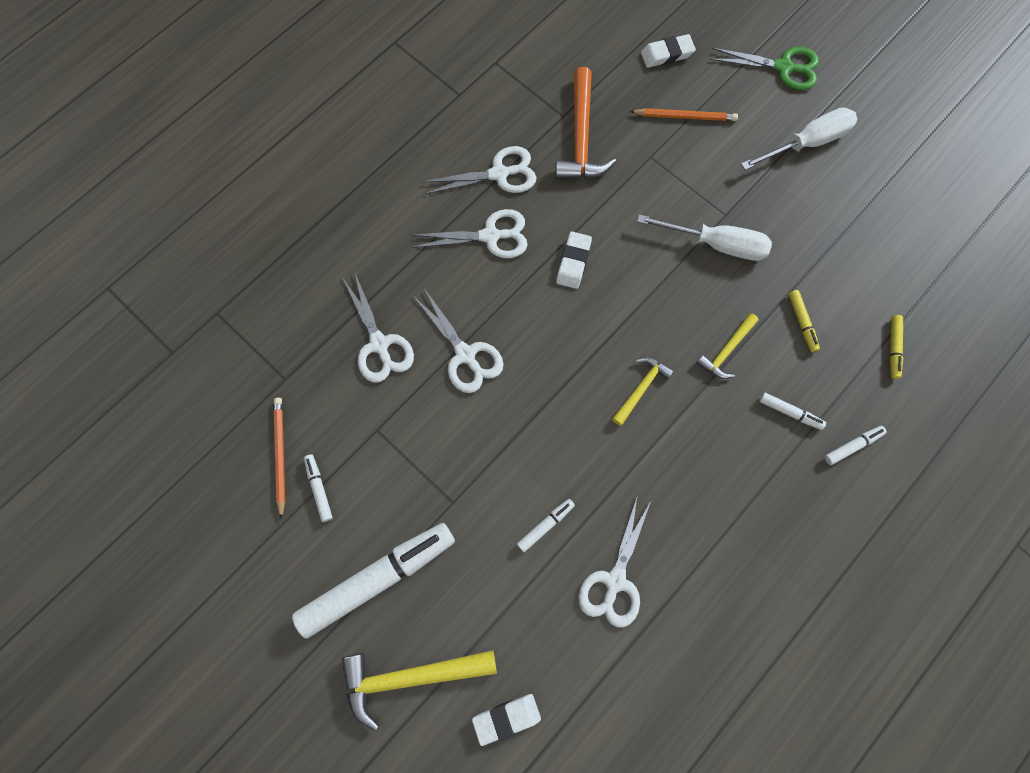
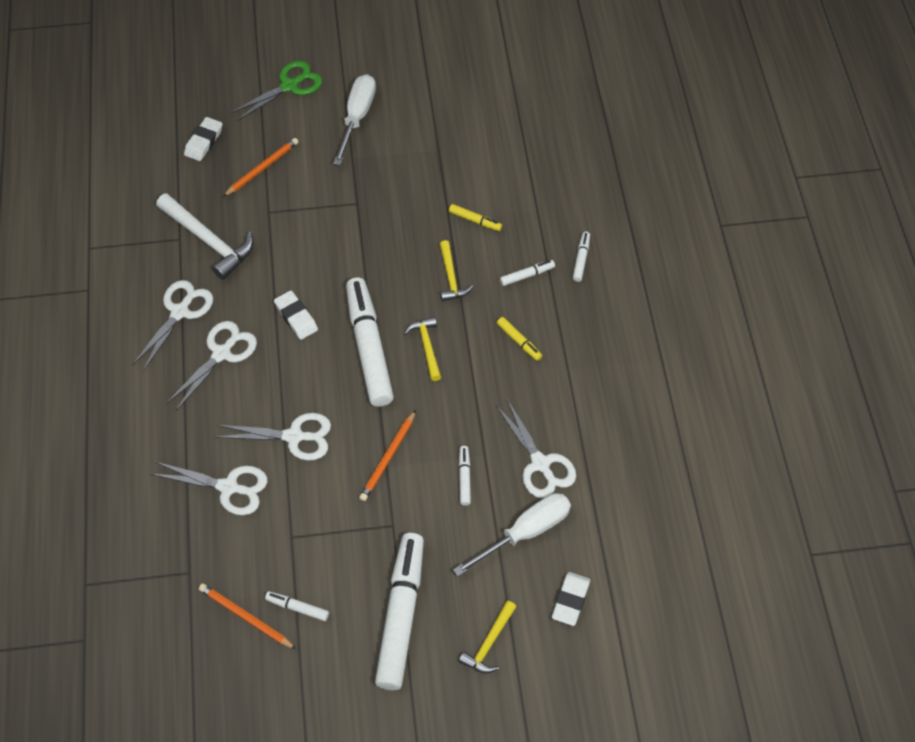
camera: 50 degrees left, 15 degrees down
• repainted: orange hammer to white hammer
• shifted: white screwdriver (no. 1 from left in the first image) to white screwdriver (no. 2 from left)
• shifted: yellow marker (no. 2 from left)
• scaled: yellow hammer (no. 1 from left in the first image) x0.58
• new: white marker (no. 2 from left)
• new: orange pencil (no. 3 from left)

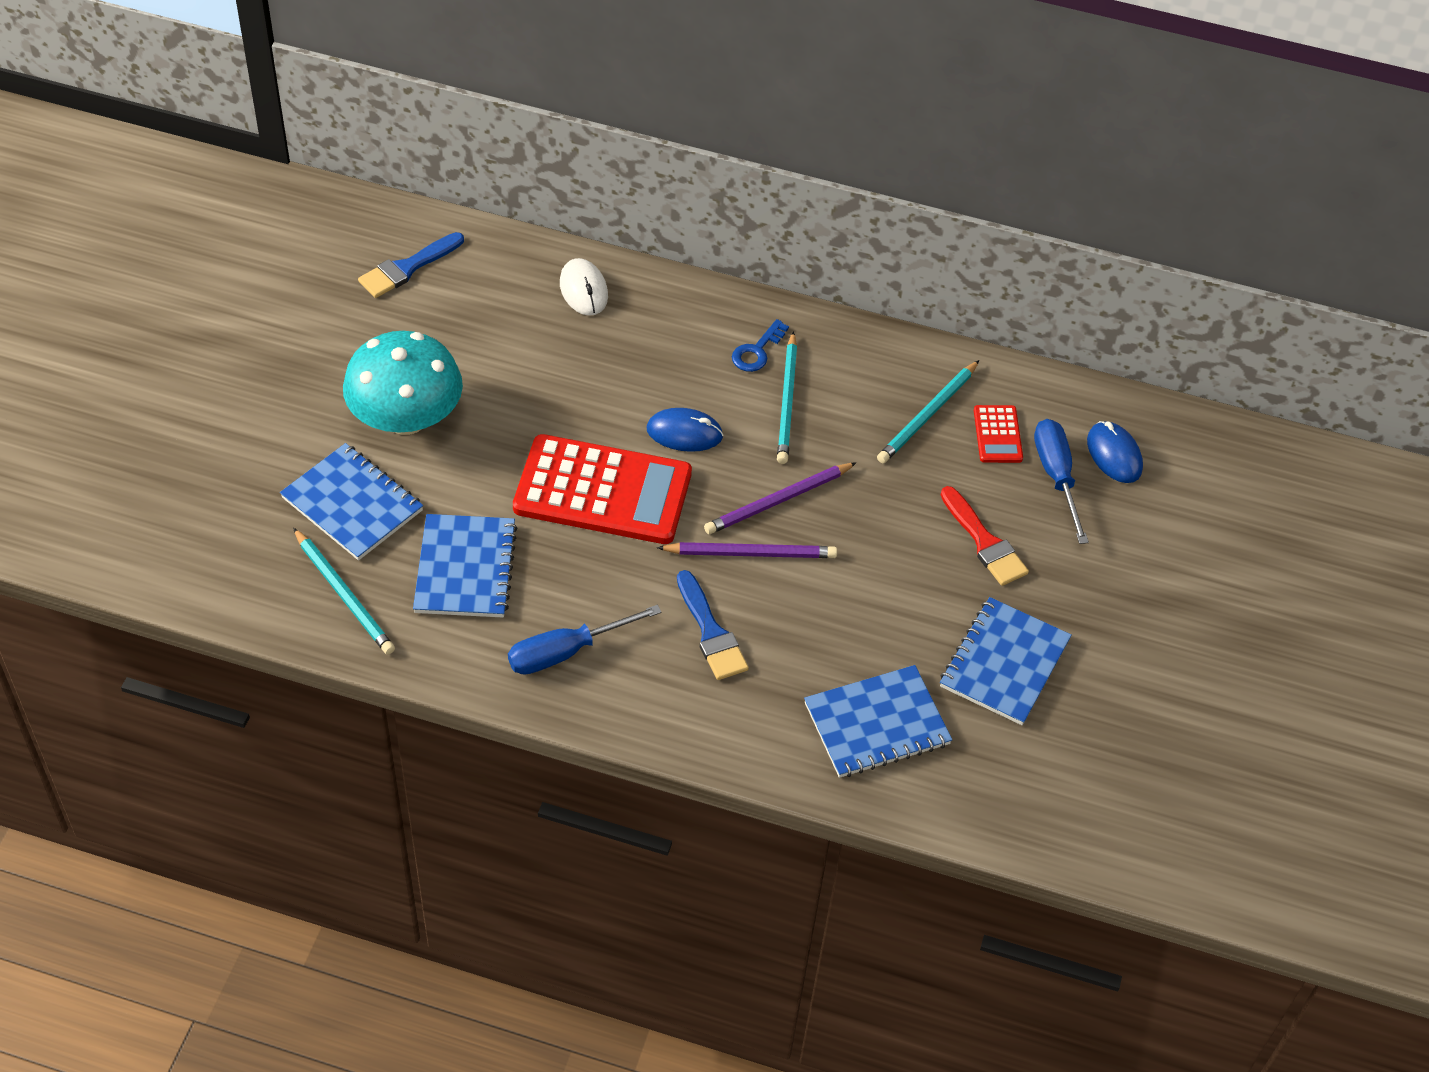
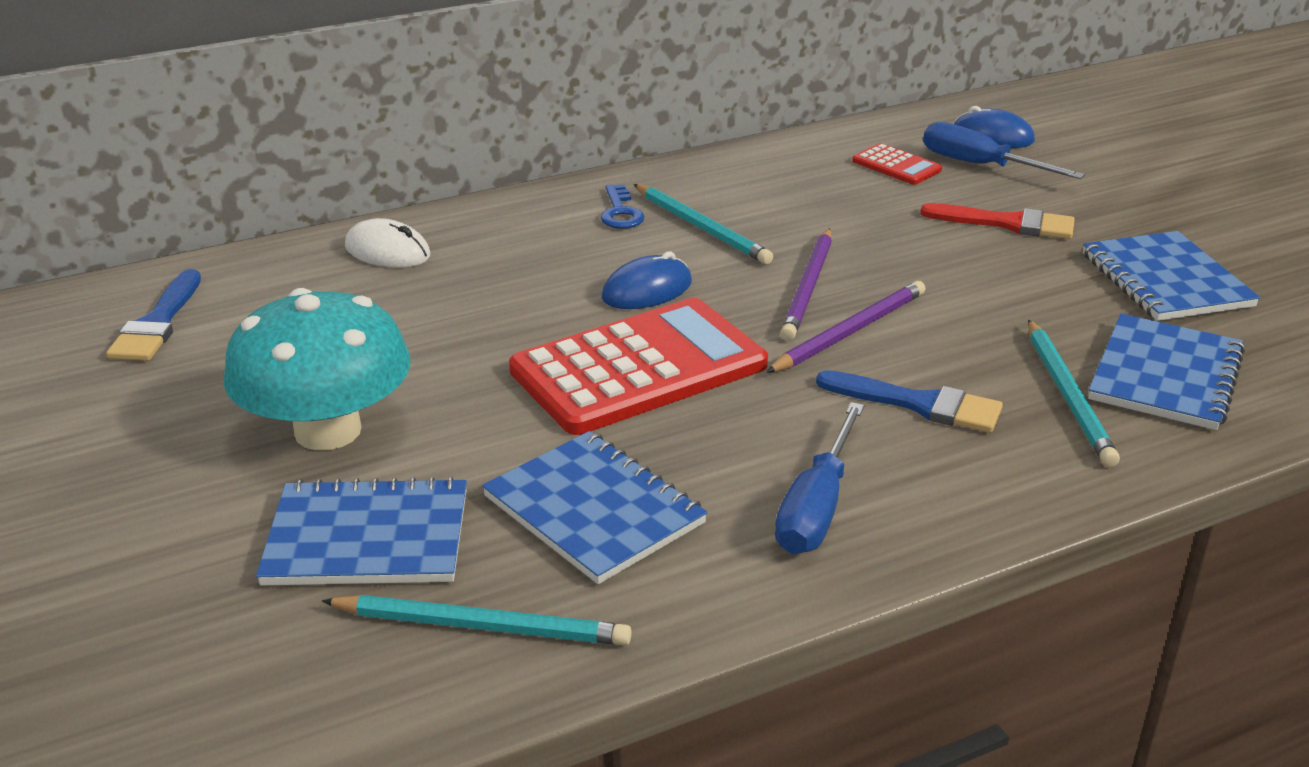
camera: 40 degrees left, 20 degrees down
• shifted: turquoise pencil (no. 3 from left)

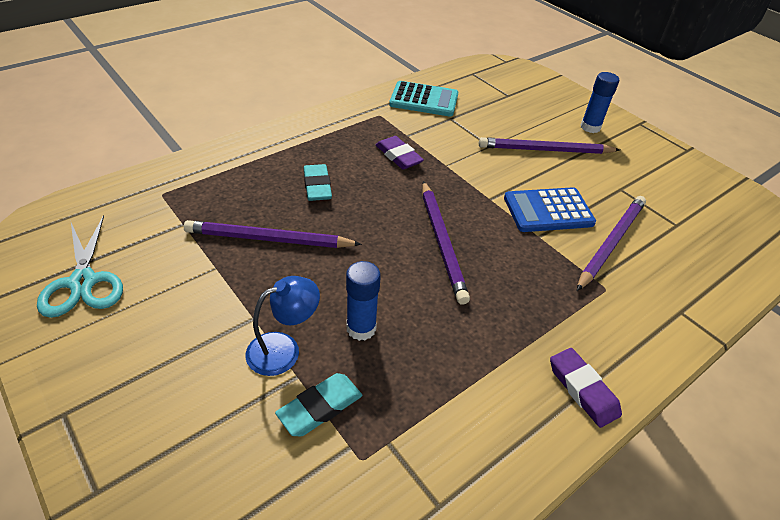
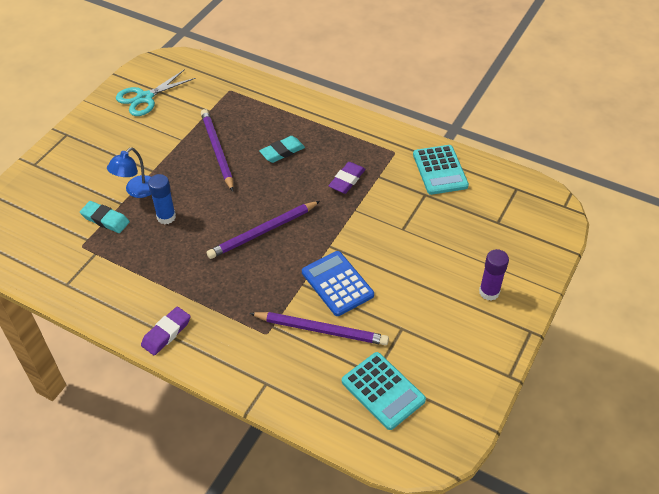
camera: 70 degrees right, 5 degrees up
• repainted: blue glue stick (no. 2 from left) to purple glue stick
• gone: purple pencil (no. 3 from left)
• rotated: blue lamp 90 degrees clockwise
• new: turquoise calculator (no. 1 from left)

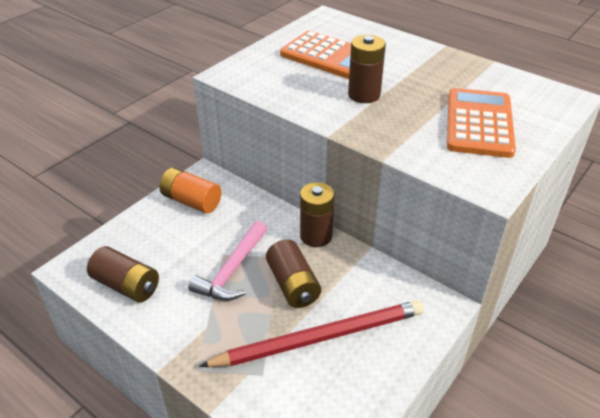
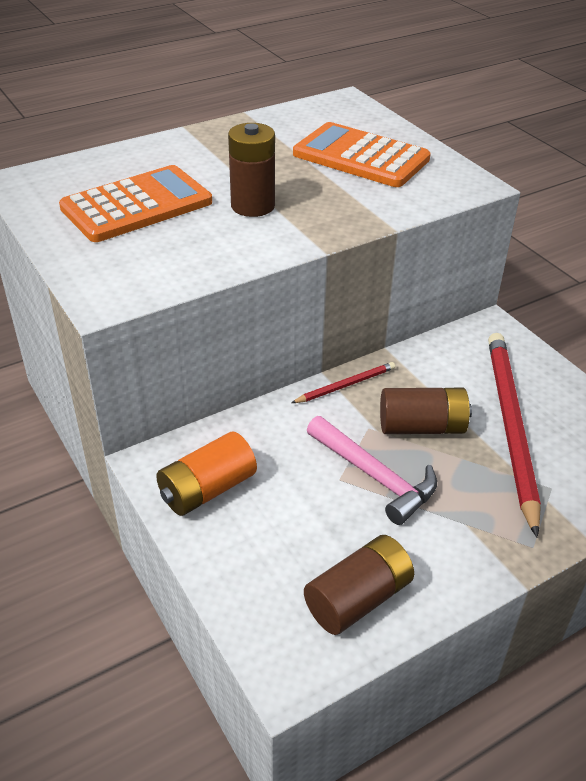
camera: 70 degrees left, 0 degrees up
• swapped: brown battery (no. 3 from left) to red pencil (no. 1 from left)

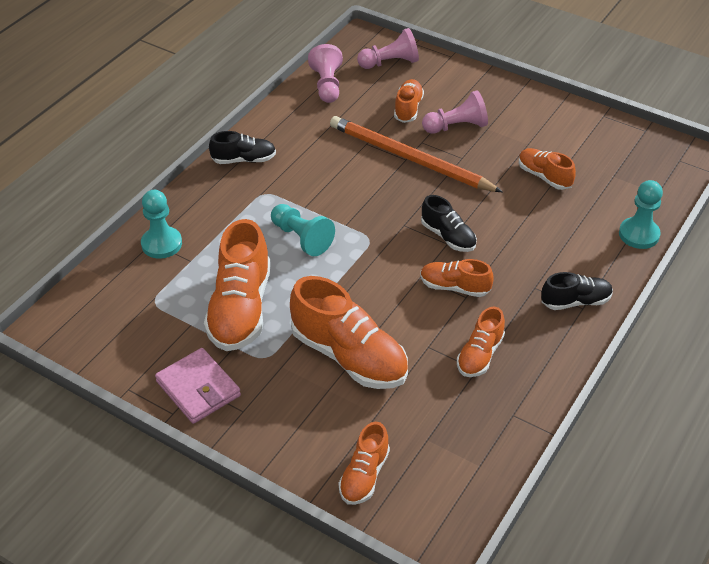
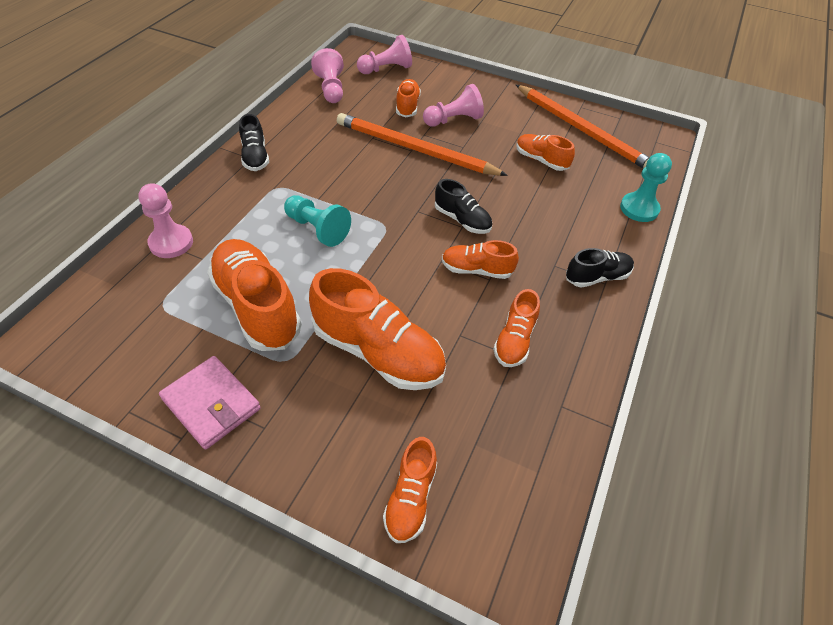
camera: 10 degrees left, 5 degrees up
• rotated: black shoe (no. 1 from left) 90 degrees clockwise
• repainted: turquoise pawn (no. 1 from left) to pink pawn (no. 1 from left)
• rotated: orange shoe (no. 1 from left) 150 degrees clockwise
• new: orange pencil (no. 2 from left)

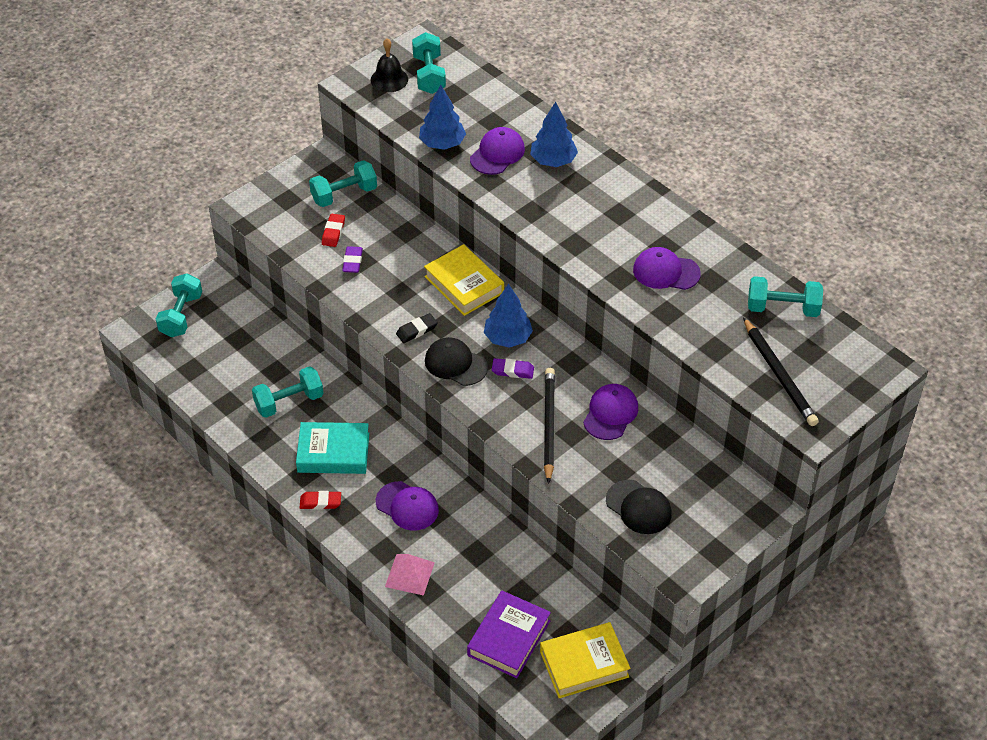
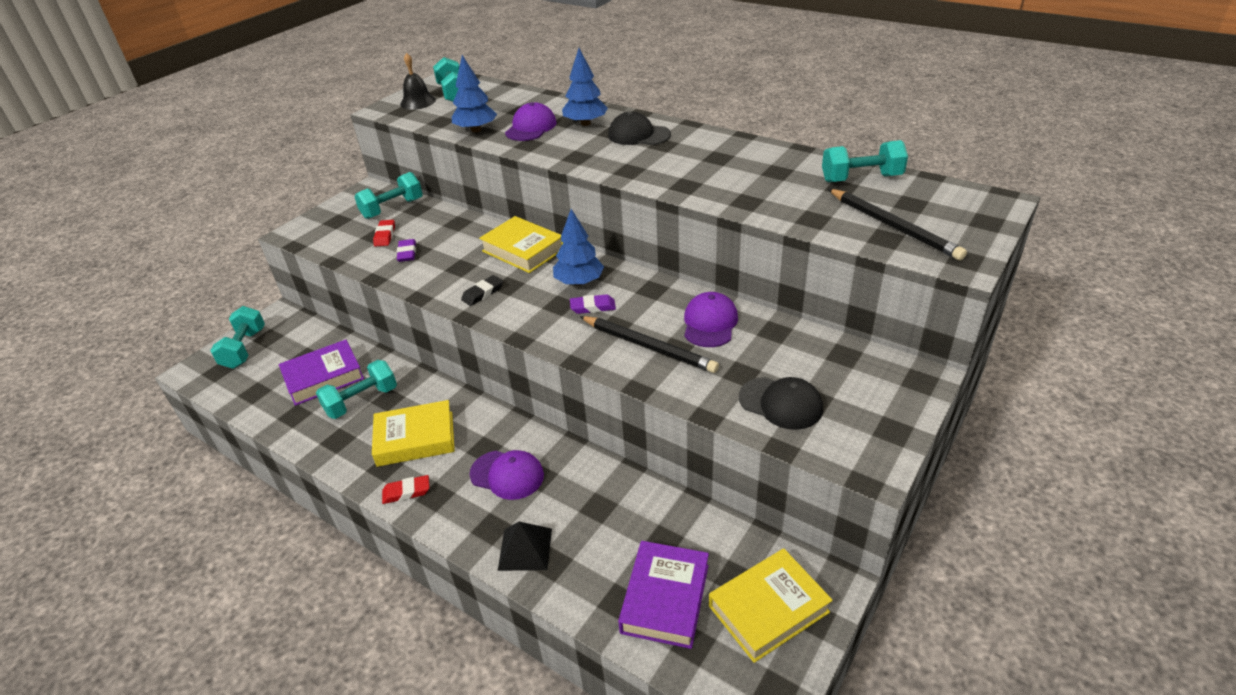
camera: 10 degrees left, 10 degrees down
• gone: purple cap (no. 4 from left)
• shifted: black cap (no. 1 from left)
• rotated: black pencil (no. 1 from left) 135 degrees clockwise
• repainted: turquoise book to yellow book (no. 1 from left)
• repainted: pink pyramid to black pyramid
• new: purple book (no. 1 from left)

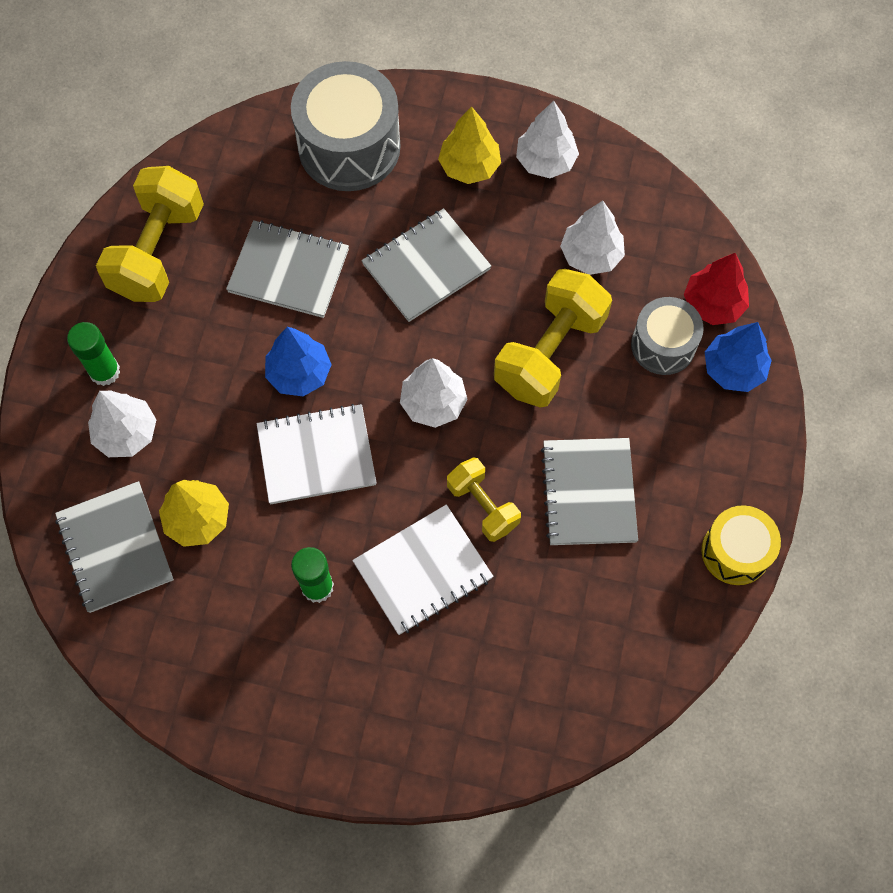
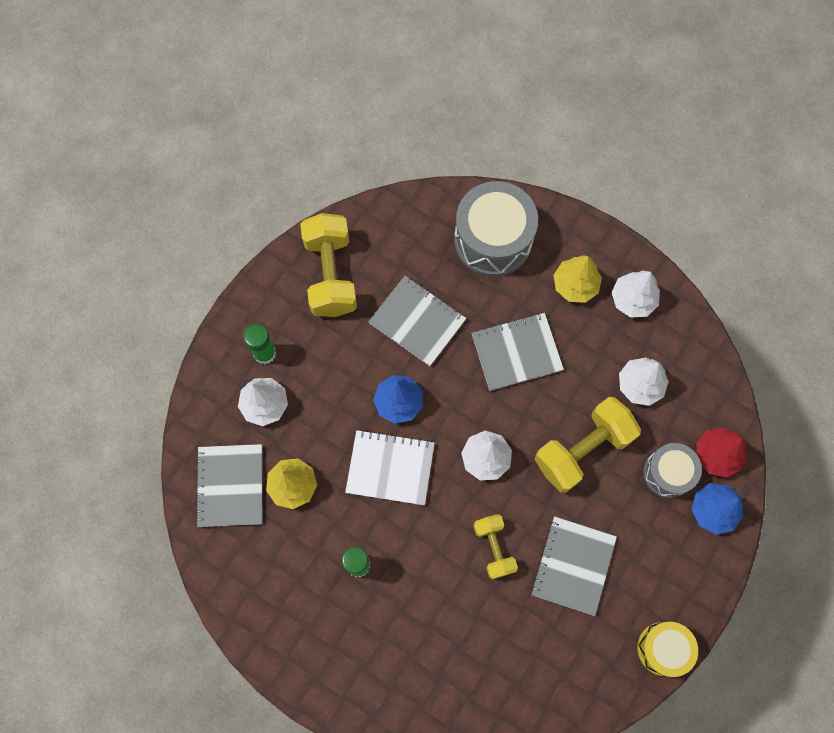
camera: 20 degrees right, 5 degrees up
• rotated: yellow dumbbell (no. 1 from left) 45 degrees counterclockwise
• gone: white notebook (no. 2 from left)

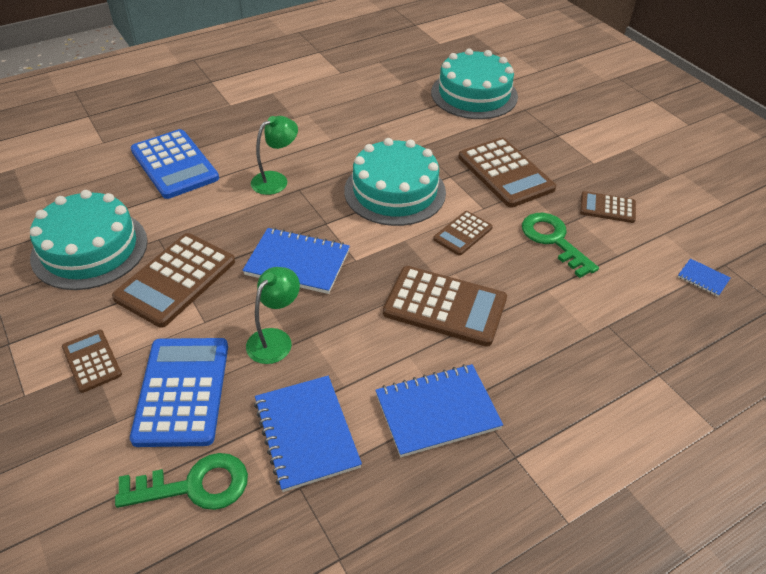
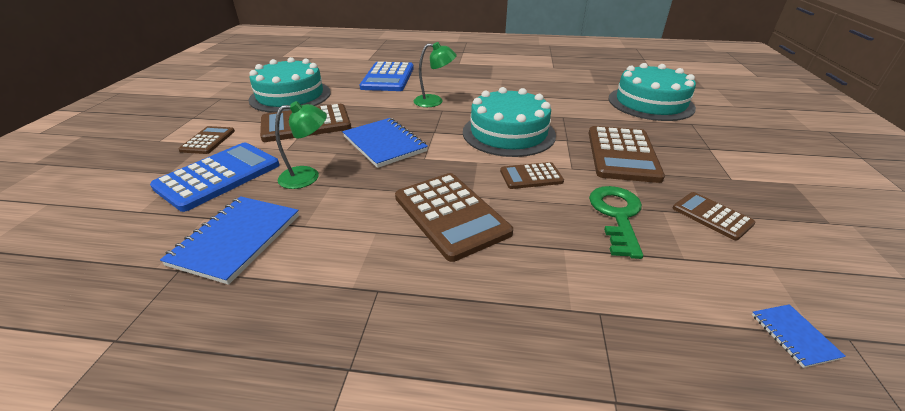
camera: 40 degrees right, 10 degrees down
• gone: blue notebook (no. 3 from left)
• gone: green key (no. 1 from left)

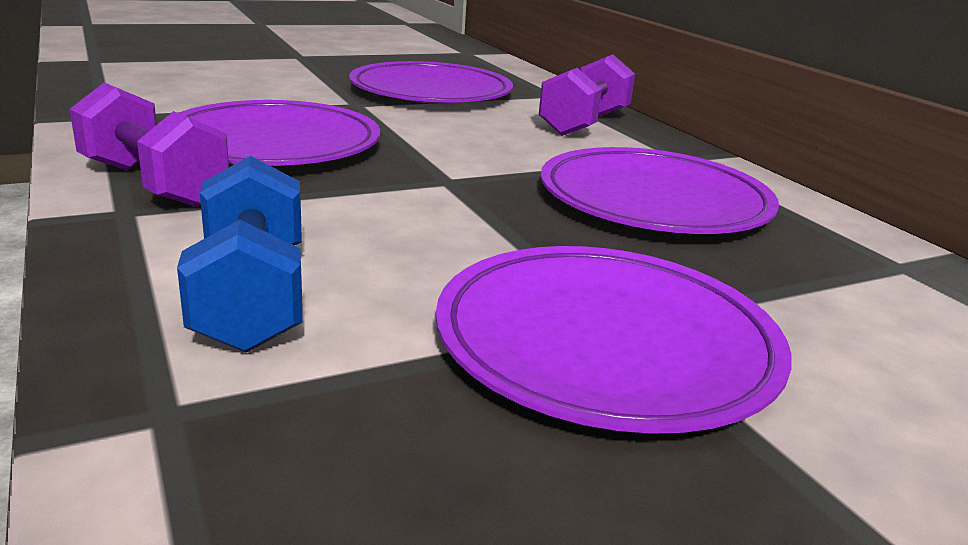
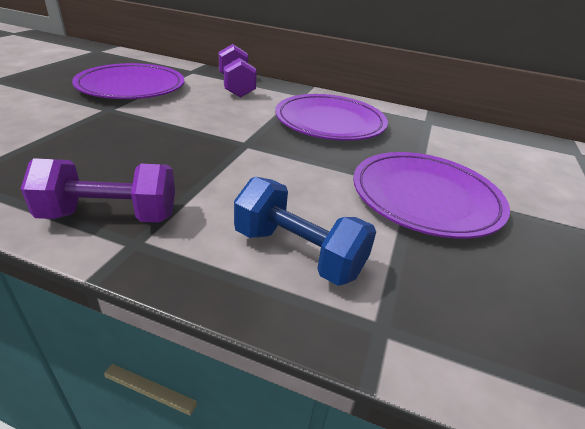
camera: 45 degrees left, 10 degrees up
• gone: purple plate (no. 1 from left)

